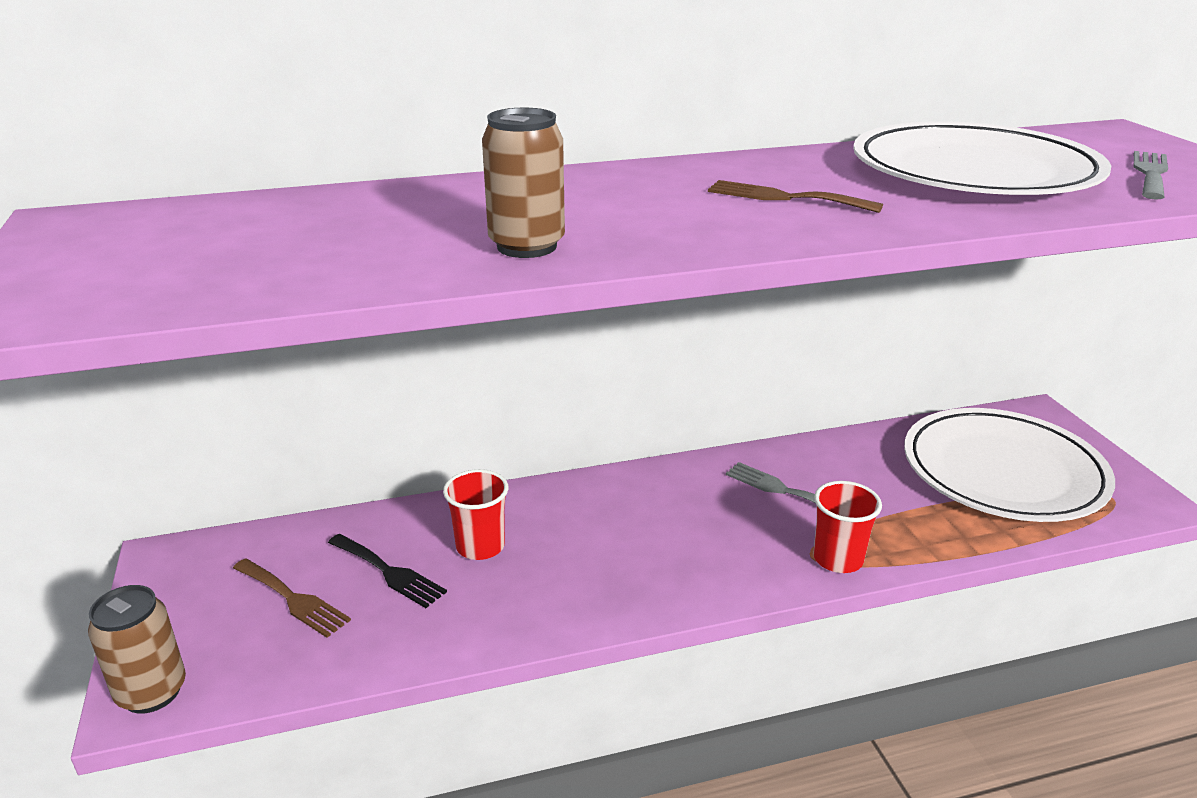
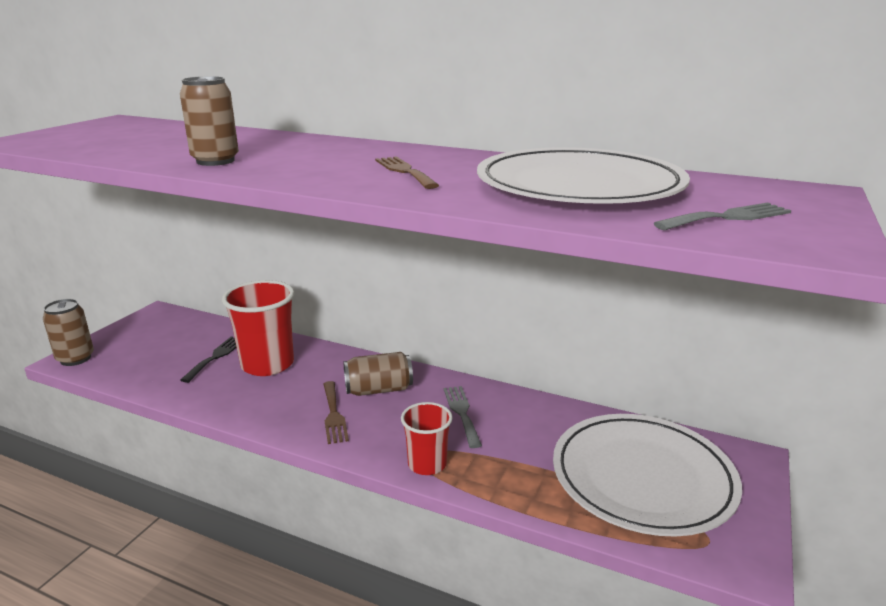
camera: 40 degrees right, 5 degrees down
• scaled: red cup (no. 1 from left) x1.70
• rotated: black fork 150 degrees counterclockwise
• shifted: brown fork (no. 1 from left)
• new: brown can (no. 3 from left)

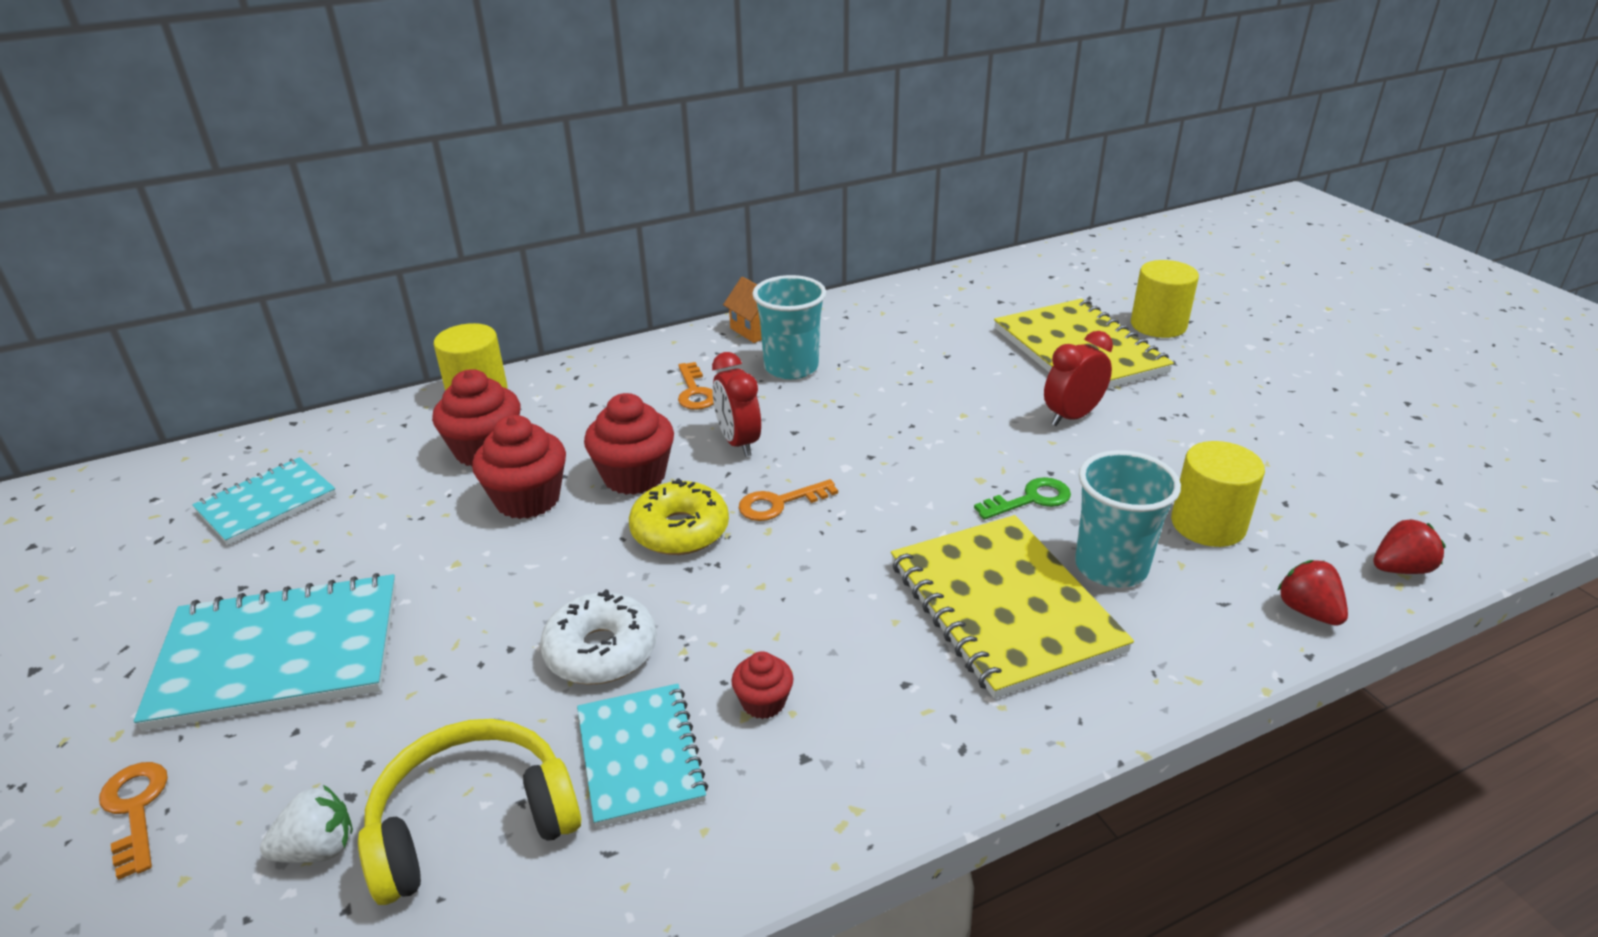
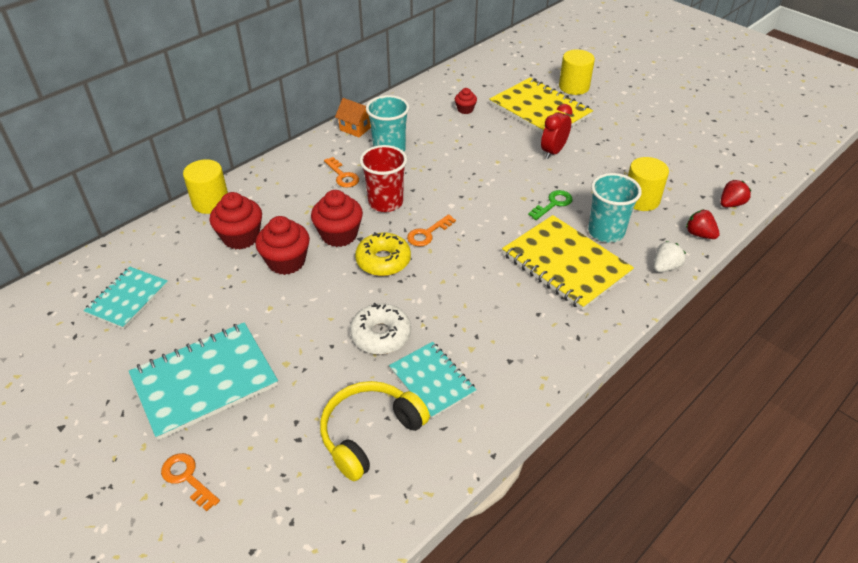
camera: 20 degrees left, 10 degrees up
• swapped: red clock (no. 1 from left) to red cup
• shifted: red cupcake (no. 4 from left)
• shifted: white strawberry

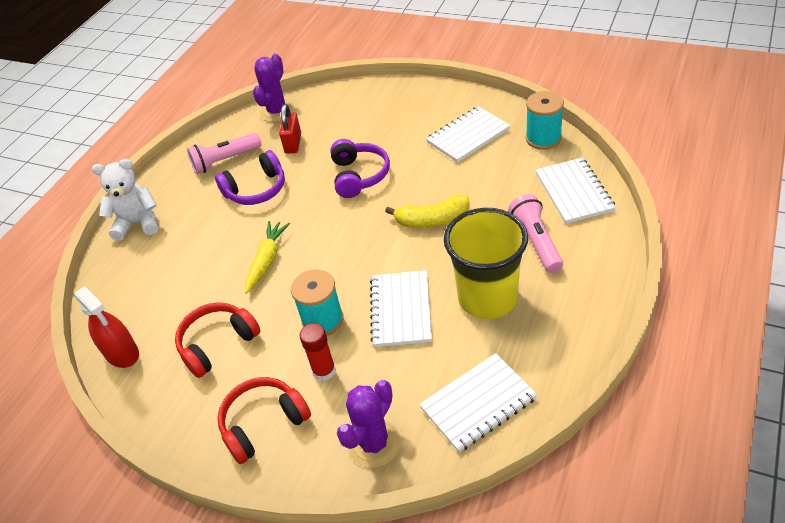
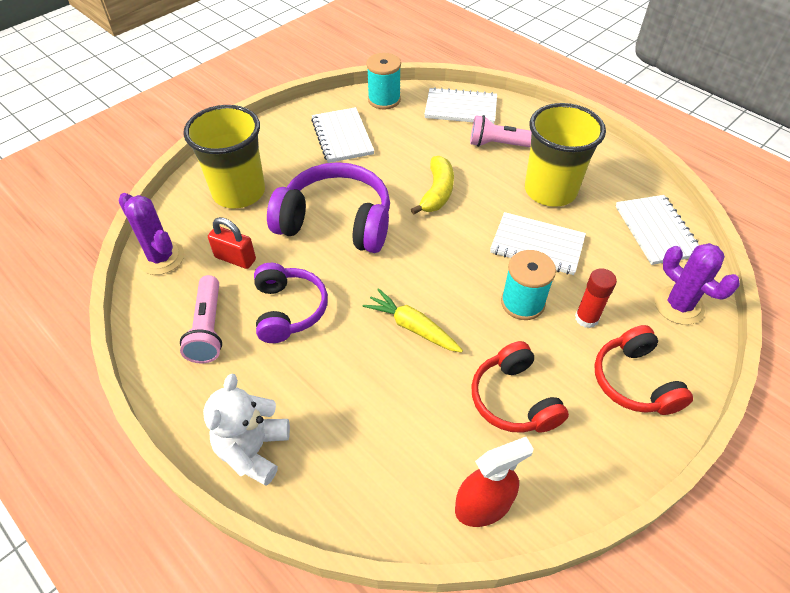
camera: 75 degrees left, 5 degrees up
• scaled: purple headphones (no. 2 from left) x1.57
• new: yellow cup (no. 1 from left)

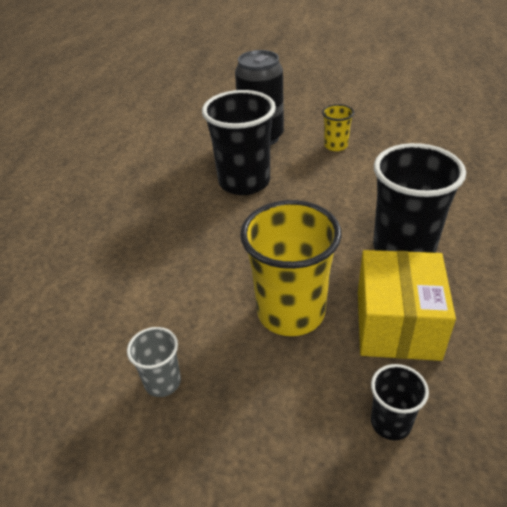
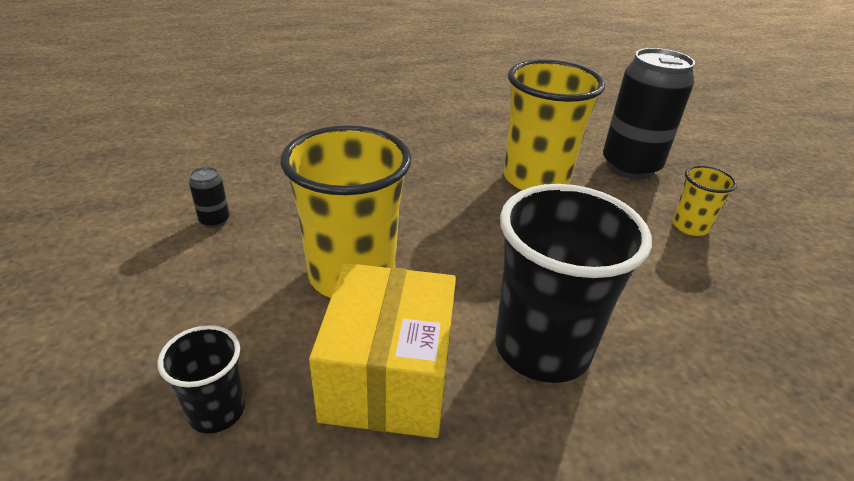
camera: 55 degrees right, 5 degrees down
• repainted: black cup (no. 1 from left) to yellow cup (no. 2 from left)
• rotated: yellow box 60 degrees counterclockwise
• swapped: grey cup to black can (no. 1 from left)

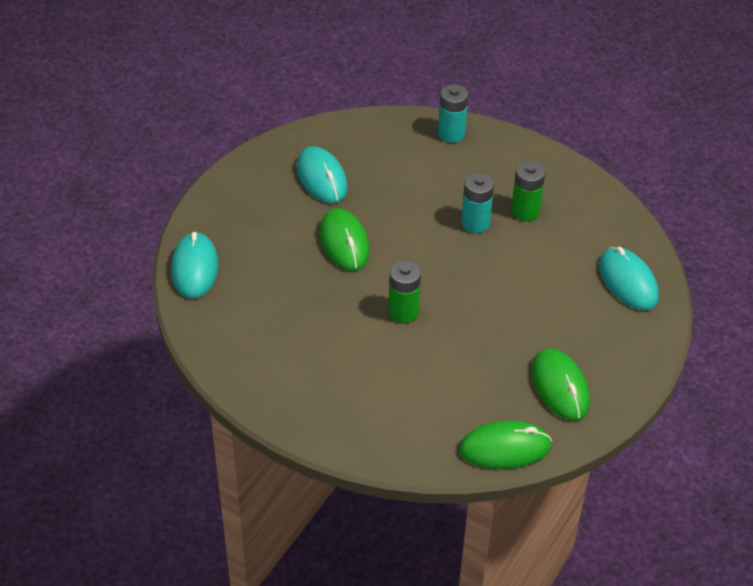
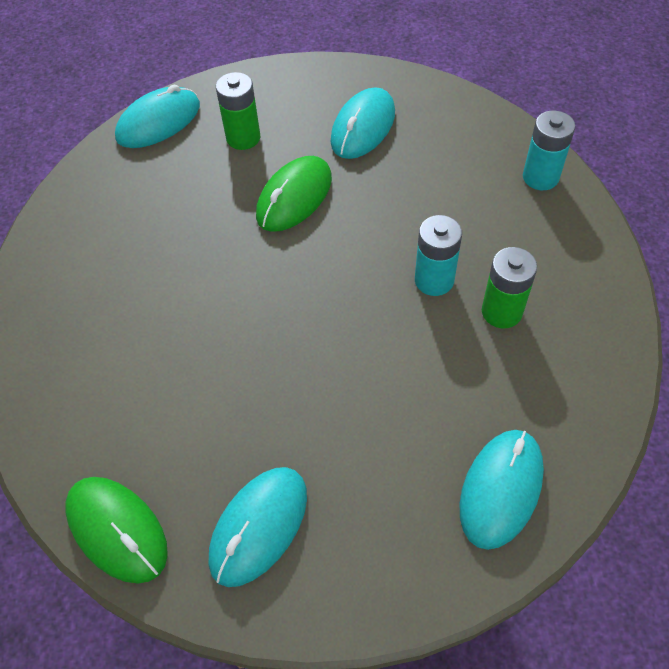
camera: 55 degrees right, 10 degrees up
• shifted: green battery (no. 1 from left)
• repainted: green mouse (no. 3 from left) to turquoise mouse (no. 2 from left)

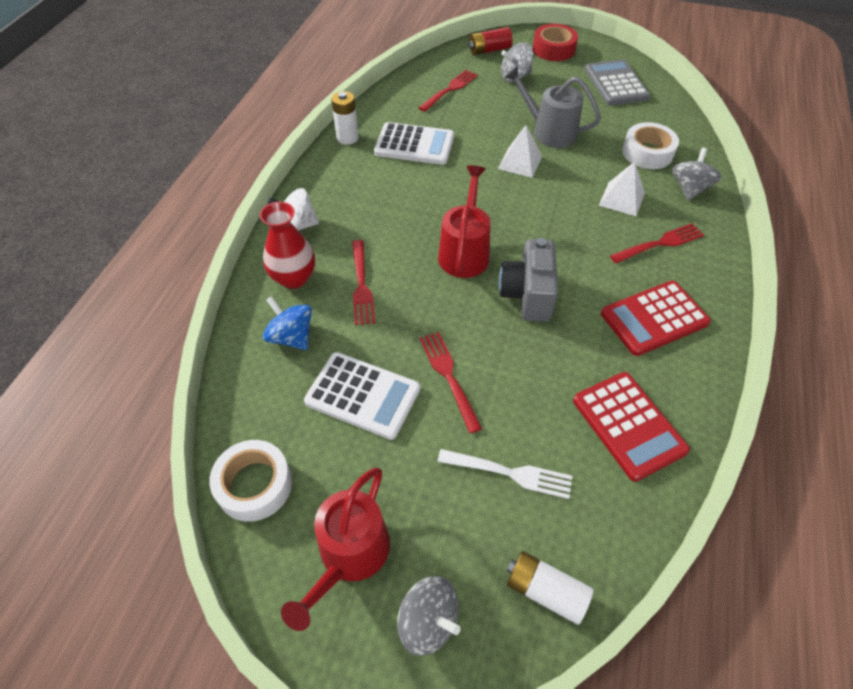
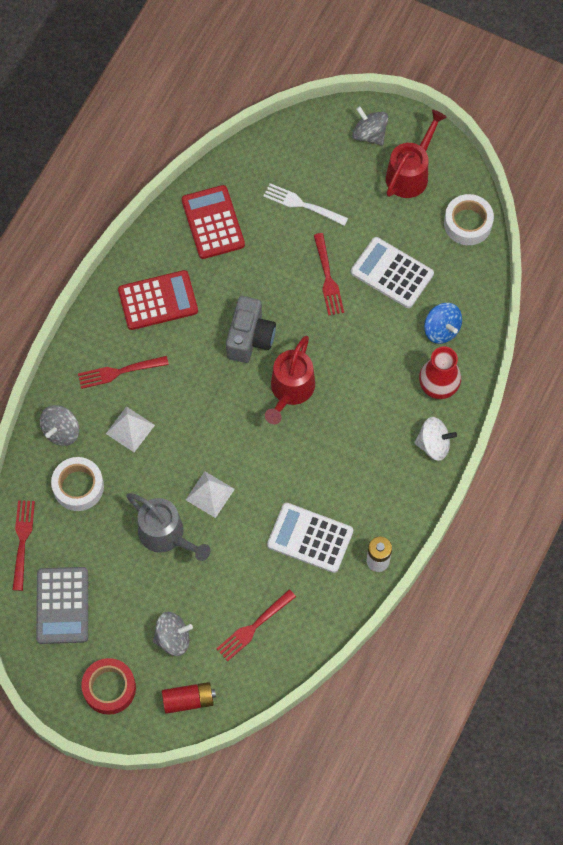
camera: 170 degrees left, 15 degrees up
• shifted: red fork (no. 1 from left)
• gone: white battery (no. 2 from left)

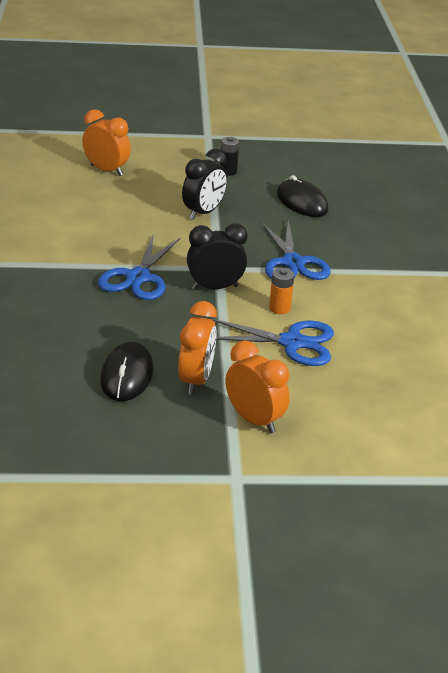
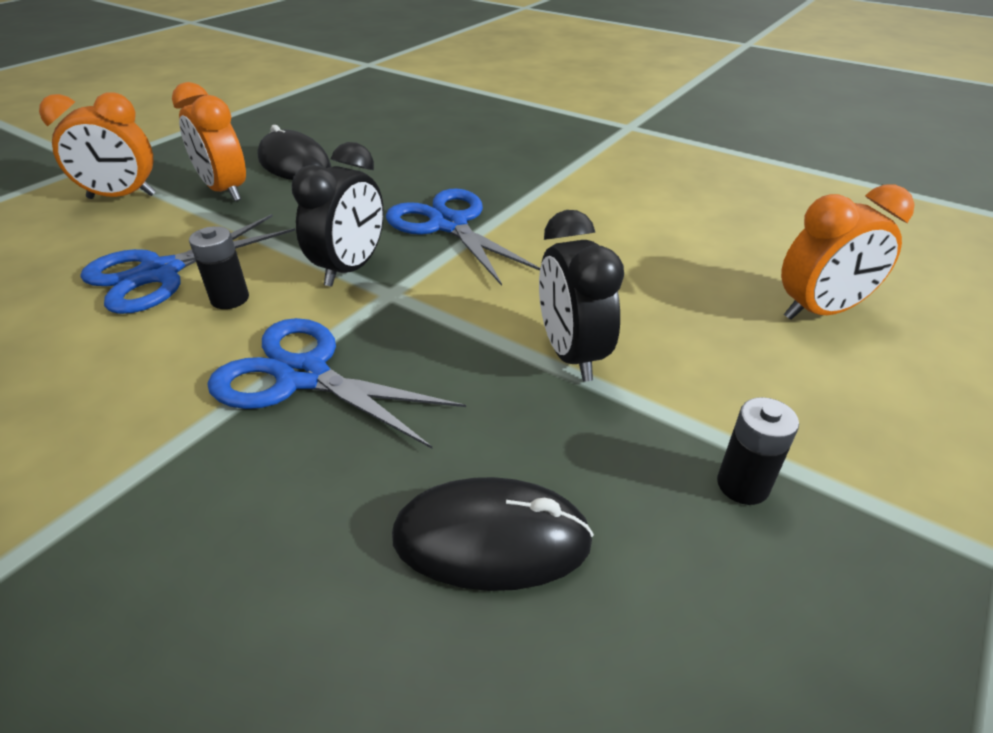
camera: 130 degrees right, 5 degrees up
• repainted: orange battery to black battery (no. 1 from left)

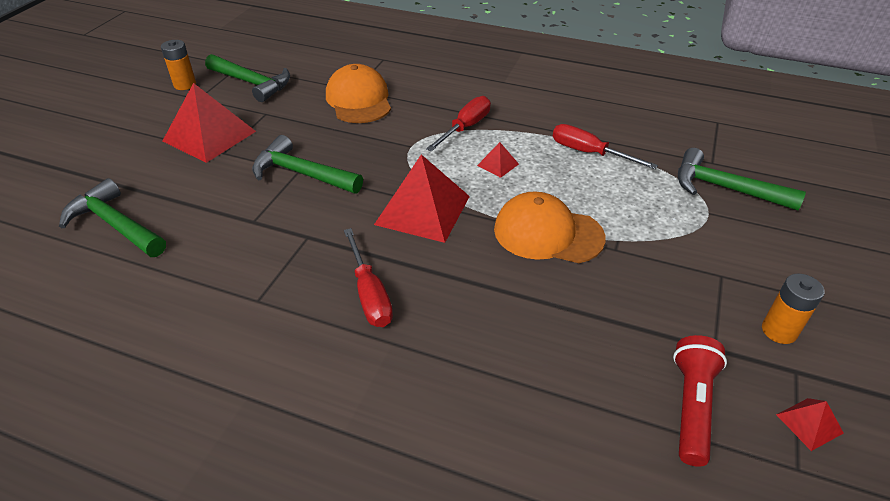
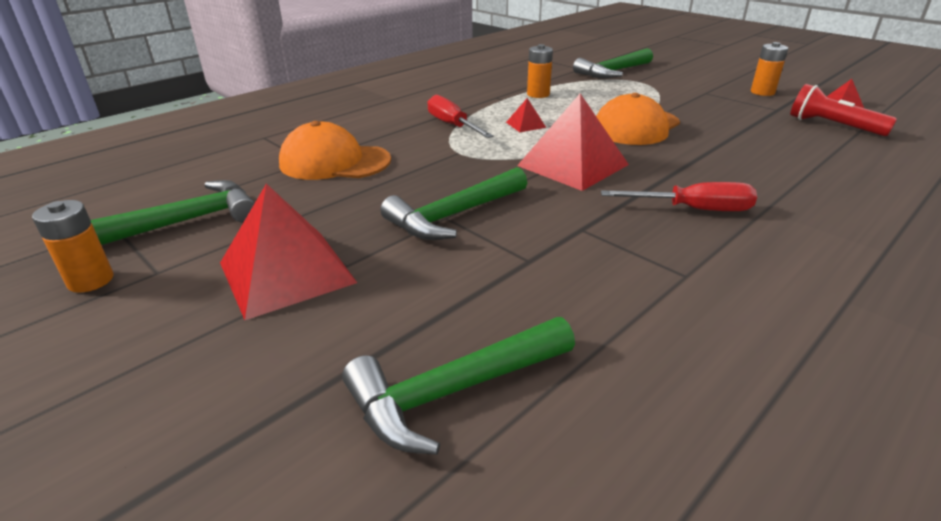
camera: 65 degrees left, 10 degrees down
• swapped: red screwdriver (no. 3 from left) to orange battery (no. 2 from left)

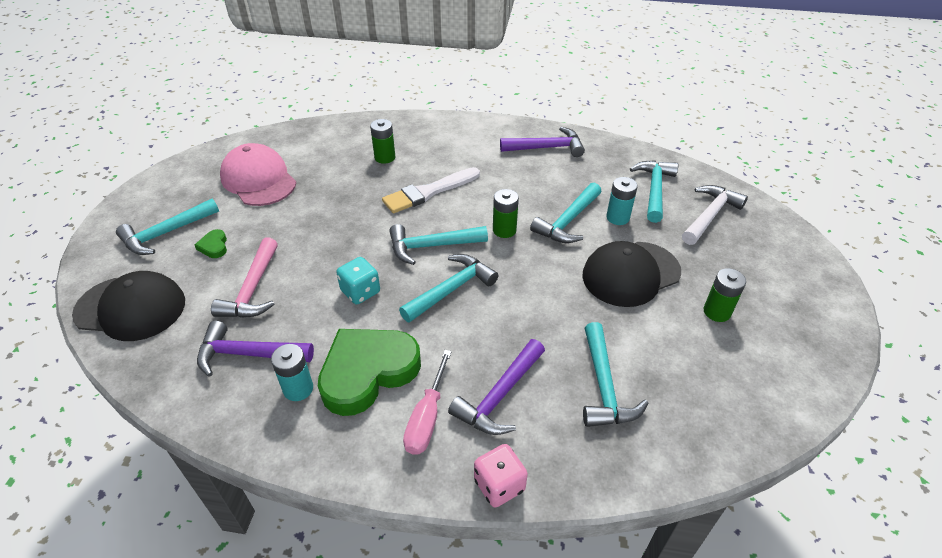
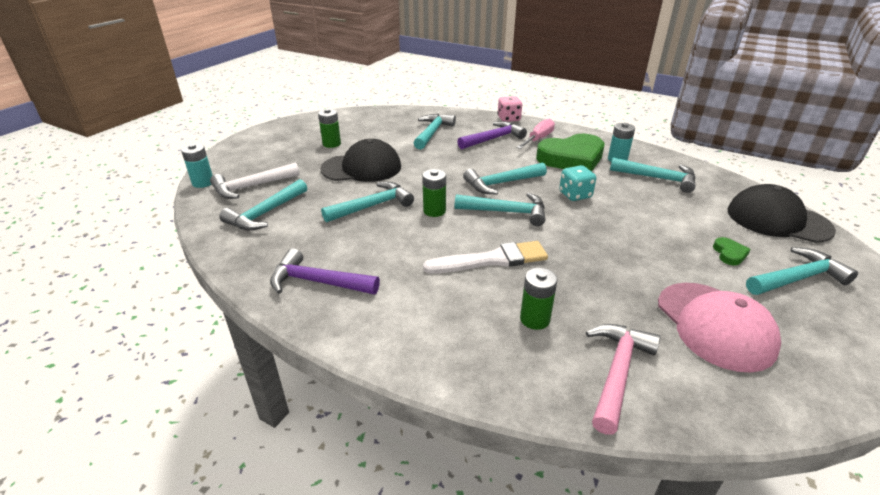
camera: 160 degrees left, 10 degrees down
• shifted: turquoise battery (no. 2 from left in the first image) to turquoise battery (no. 1 from left)
• shifted: pink hammer
• repainted: purple hammer (no. 1 from left) to turquoise hammer (no. 6 from left)

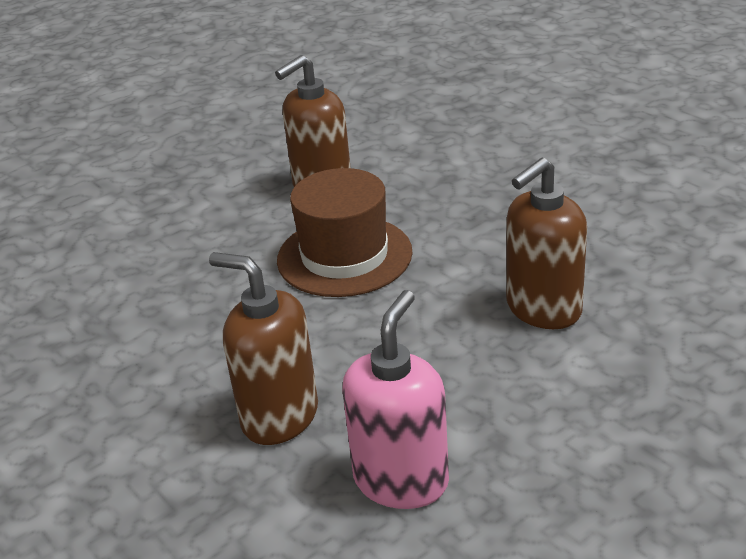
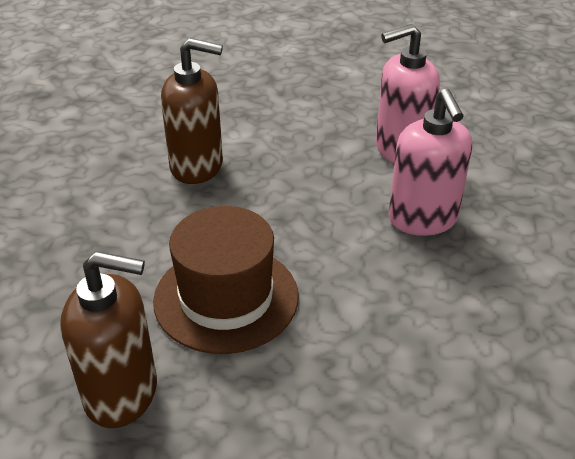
camera: 135 degrees left, 5 degrees up
• repainted: brown soap dispenser (no. 1 from left) to pink soap dispenser (no. 2 from left)

